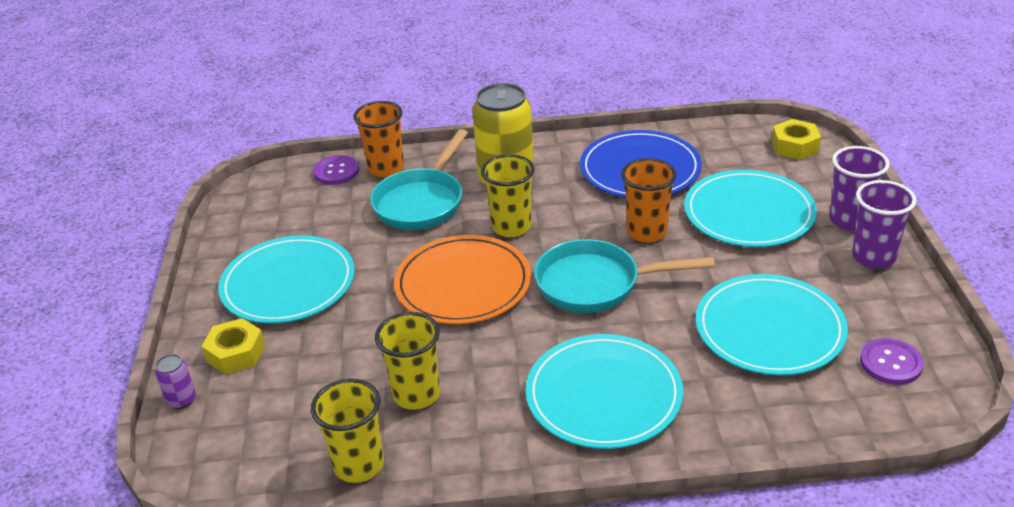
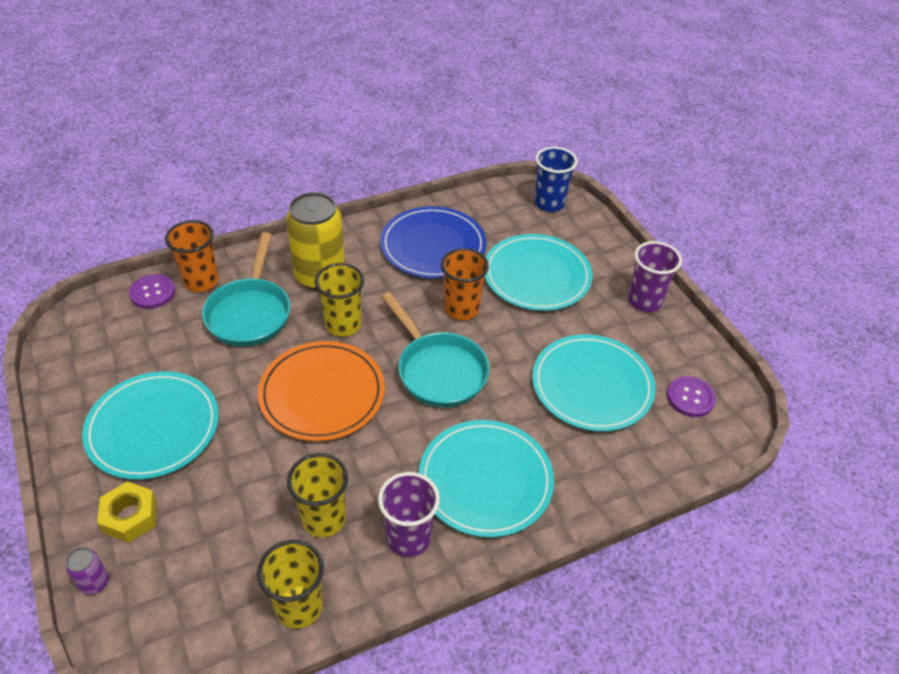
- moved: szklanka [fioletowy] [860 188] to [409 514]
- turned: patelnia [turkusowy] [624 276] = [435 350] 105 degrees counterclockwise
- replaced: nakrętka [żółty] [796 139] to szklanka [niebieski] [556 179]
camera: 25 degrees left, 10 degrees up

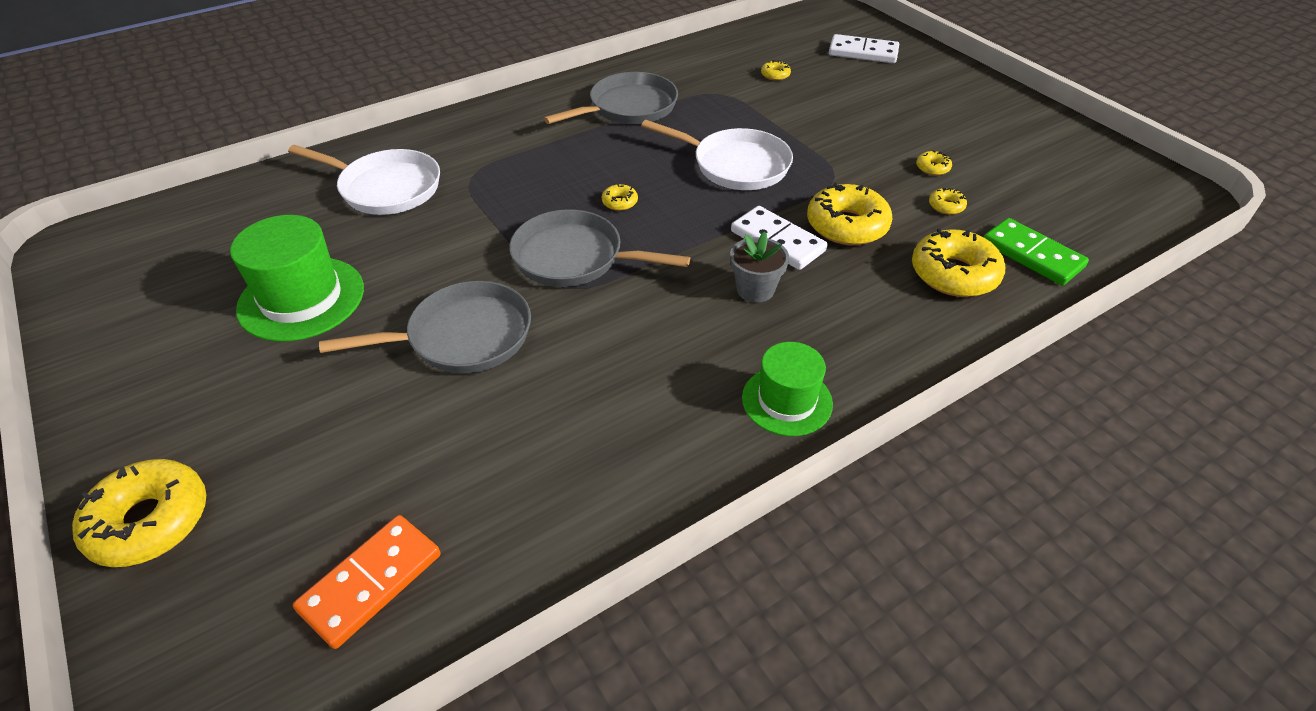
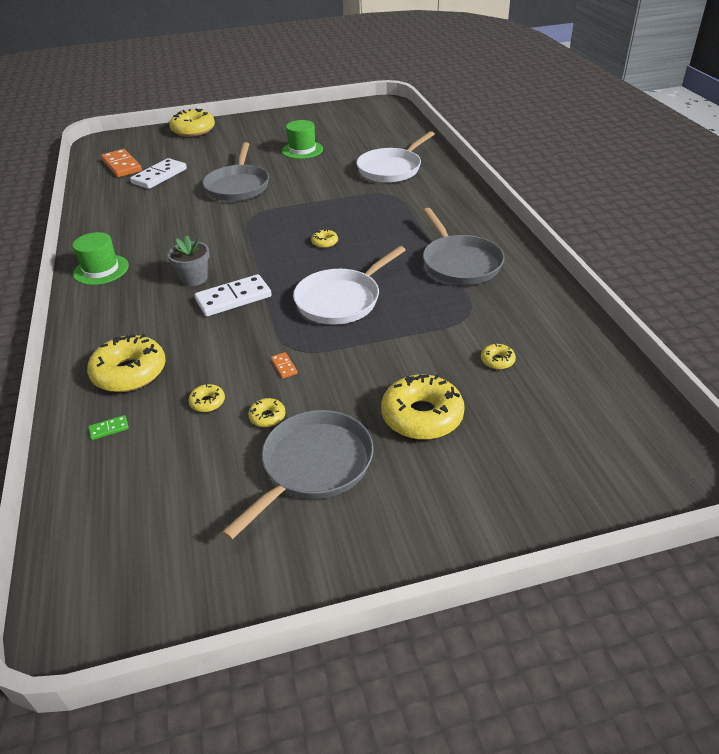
- resized: kostka domina [zielony] [1036 252] = [108 427] x0.43
- moved: kostka domina [biały] [864 48] to [158 173]
- moved: patelnia [szary] [600 248] to [297 475]
- added: kostka domina [pomarańczowy] [284 365]
- resized: kapelusz [zielony] [297 278] = [302 139] x0.66
- moved: donut [żółty] [849 213] to [423 407]
camera: 110 degrees right, 5 degrees down

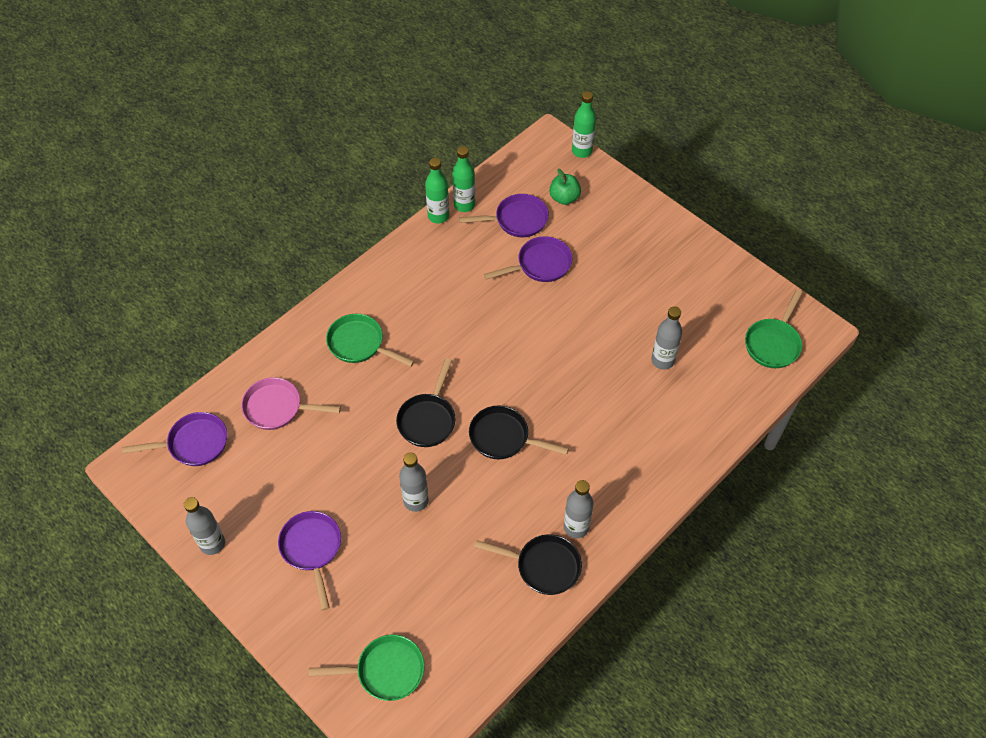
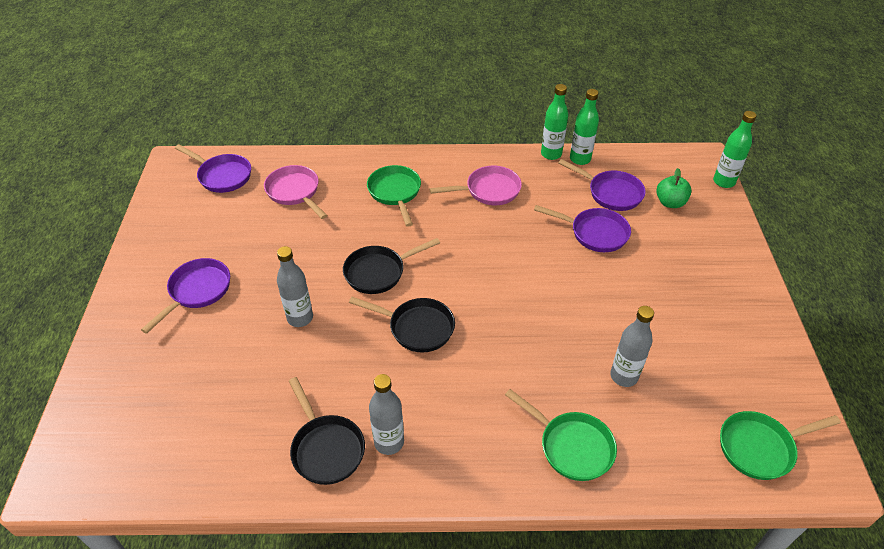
- turned: patelnia [czarny] [519 432] = [402 325] 135 degrees clockwise
- added: patelnia [różowy] [476 185]
- moved: patelnia [zielony] [367 668] to [561 435]
- removed: butelka [szary] [204 526]
camera: 45 degrees right, 10 degrees down

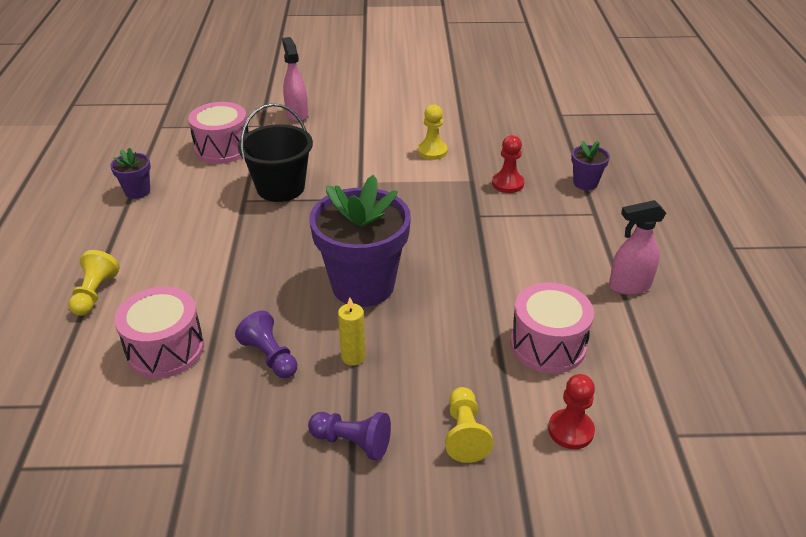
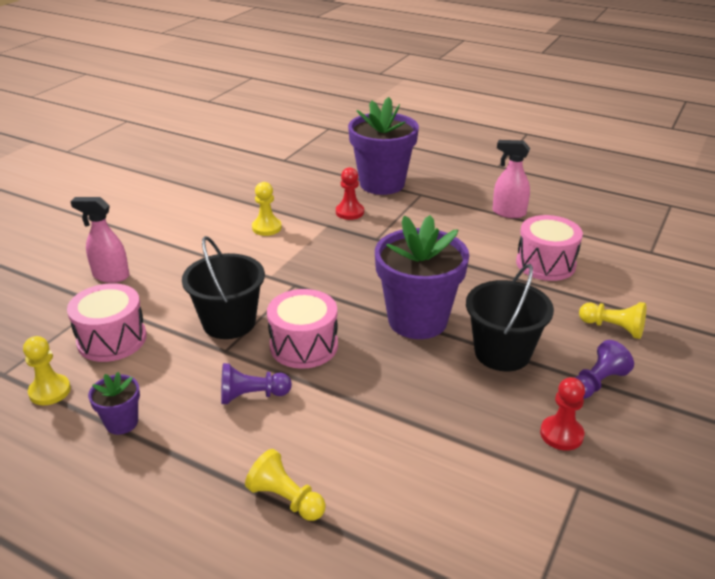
- added: pionek [żółty] [47 370]
- moved: pionek [fioletowy] [266 344] to [256 383]
- moved: bęben [różowy] [159 332] to [302 329]
- resized: doniczka [fioletowy] [590 165] = [383 146] x2.20
- replaced: świeca [żółty] [352 332] to wiadro [czarny] [510 318]
- turned: spryskiwacz [różowy] [637 247] = [511 179] 90 degrees clockwise
- moved: pionek [czerwony] [571 411] to [562 413]
camera: 60 degrees left, 5 degrees down

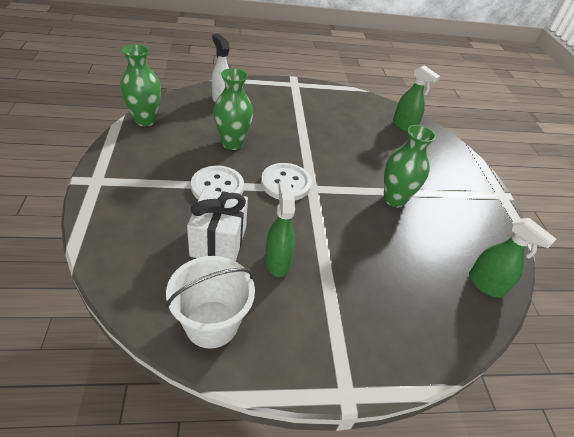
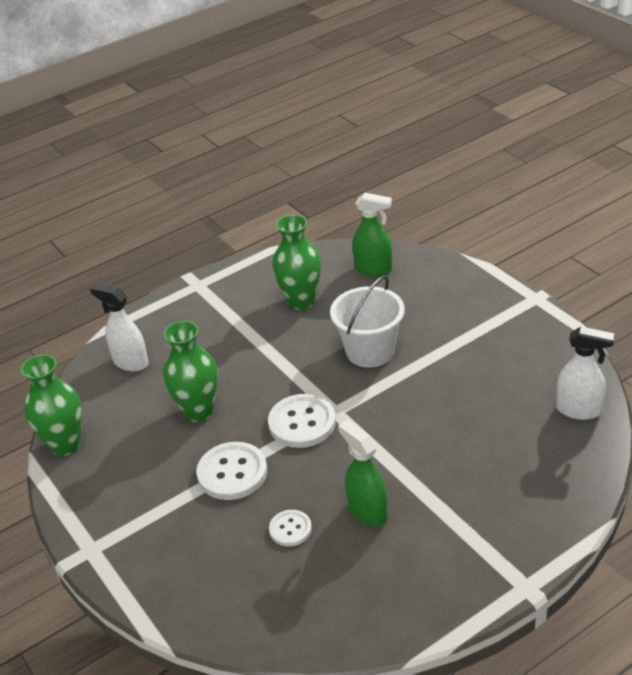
- replaced: prezent [biały] [217 225] to guzik [biały] [290 528]
- moved: wazon [zielony] [410 166] to [296 262]
- moved: wiadro [biały] [210 302] to [367 321]
- recoloured: spryskiwacz [zielony] [512 258] to spryskiwacz [biały] [585 373]
camera: 20 degrees left, 5 degrees down

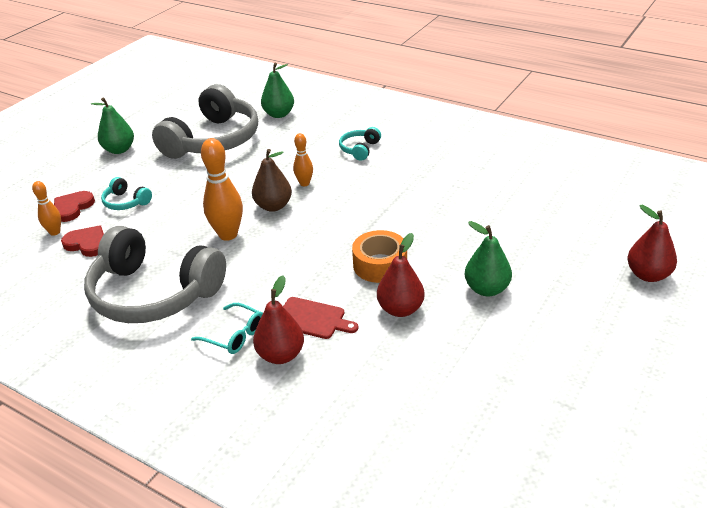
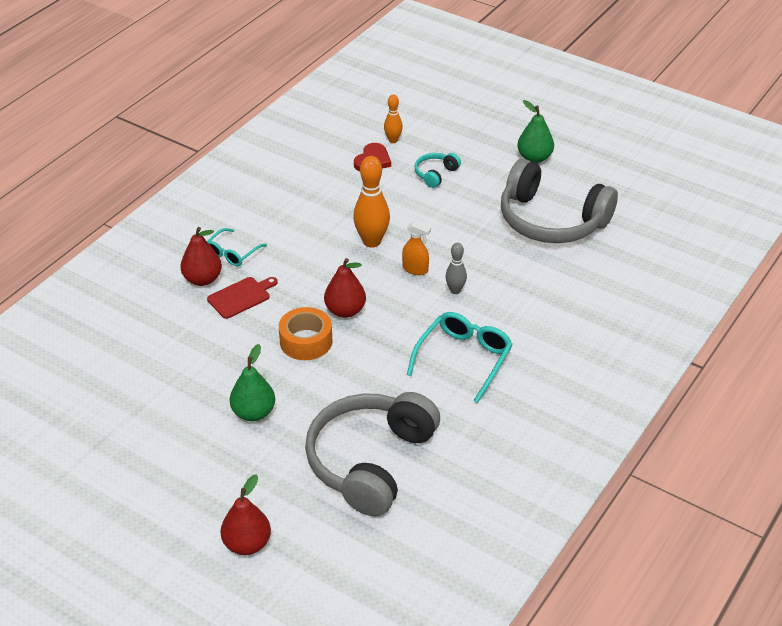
- turned: deska do krojenia [czerwony] [320 318] = [242 298] 150 degrees counterclockwise
- moved: słuchawki [szary] [155 274] to [372 454]
- moved: gruszka [czerwony] [401 275] to [345 288]
- replaced: gruszka [brązowy] [272 180] to spryskiwacz [pomarańczowy] [416 248]
- added: okulary [turkusowy] [460 357]
- recoloured: kręgiel [pomarańczowy] [303 159] to kręgiel [szary] [456 268]
- removed: serce [czerwony] [74 206]
- removed: gruszka [zielony] [277 90]
- removed: słuchawki [turkusowy] [360 144]
camera: 90 degrees right, 5 degrees up

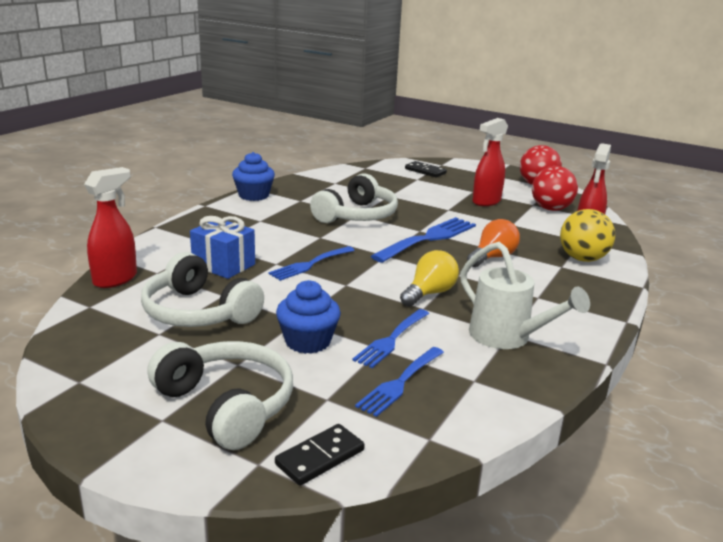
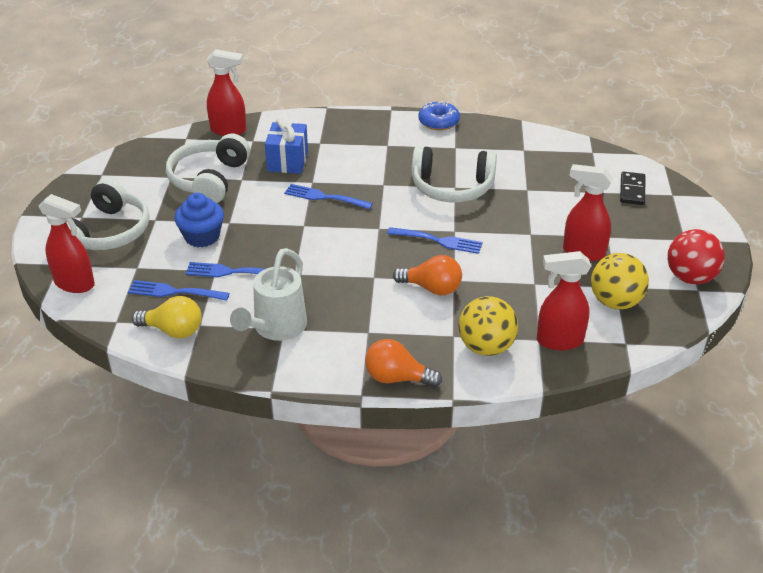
- replaced: kostka domina [czarny] [320 455] to spryskiwacz [czerwony] [66 243]
- moved: żarówka [żółty] [429 278] to [167 317]
- added: żarówka [pomarańczowy] [403 363]
- resized: widelec [niebieski] [423 240] = [435 240] x0.64
- replaced: muffinka [niebieski] [253 176] to donut [niebieski] [439 115]
- recoloured: piłka [czerwony] [555 188] to piłka [żółty] [620 281]
camera: 65 degrees right, 15 degrees up

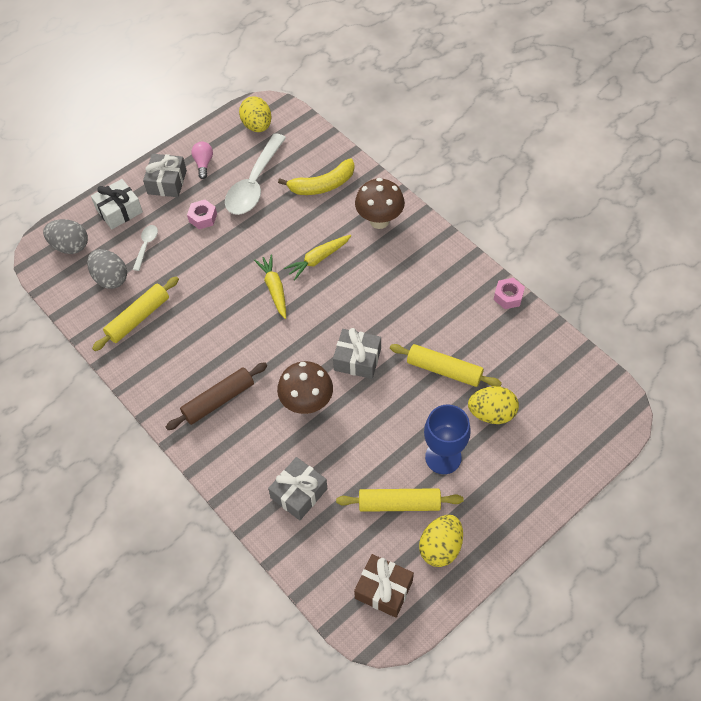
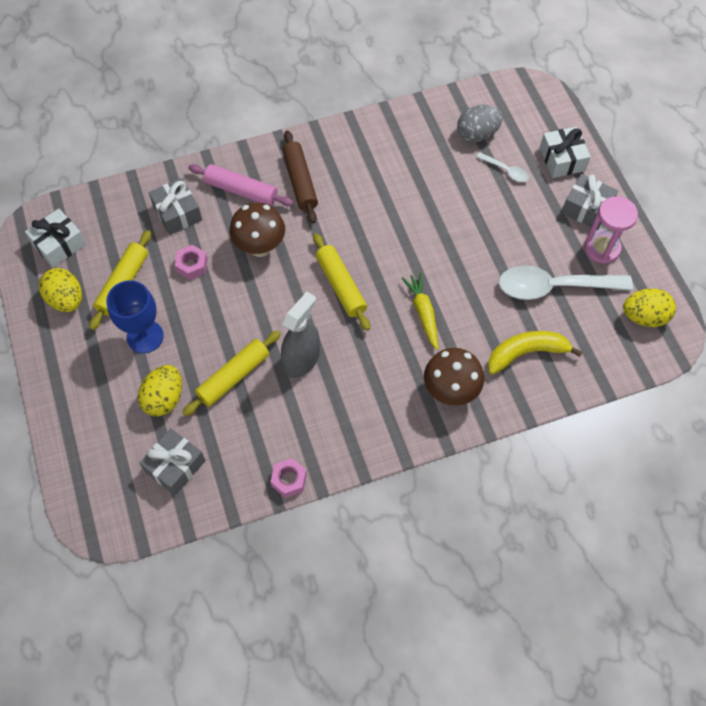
- recoloured: prezent [brązowy] [384 586] to prezent [biały] [55 238]
- moved: prezent [szary] [357 353] to [172 461]
- moved: nakrętka [różowy] [202 214] to [191 262]
- added: wałek do ciasta [różowy] [241 185]
- added: spryskiwacz [szary] [300 335]
- moved: wałek do ciasta [żółty] [135 313] to [341 282]
- turned: banan [żółty] [316 177] = [534 352] 75 degrees clockwise
- turned: łyżka [biały] [255 174] = [566 282] 45 degrees counterclockwise
- replaced: żarówka [różowy] [202 160] to klepsydra [różowy] [611 230]
- removed: jajko [szary] [65 236]
- removed: marchewka [żółty] [270 286]
camera: 110 degrees right, 5 degrees up

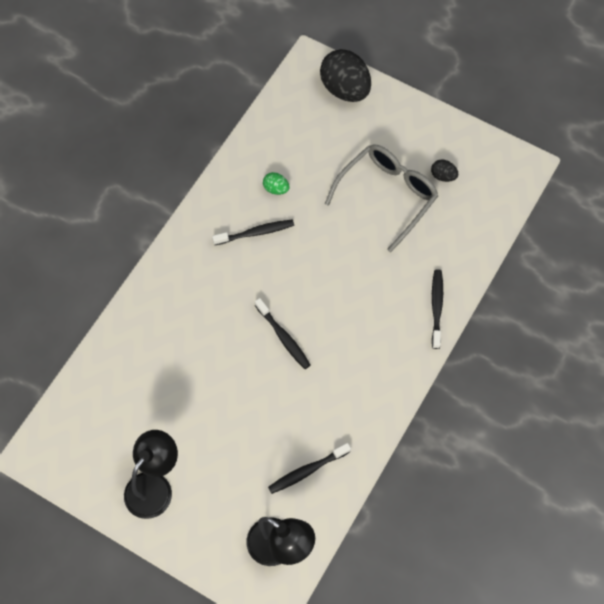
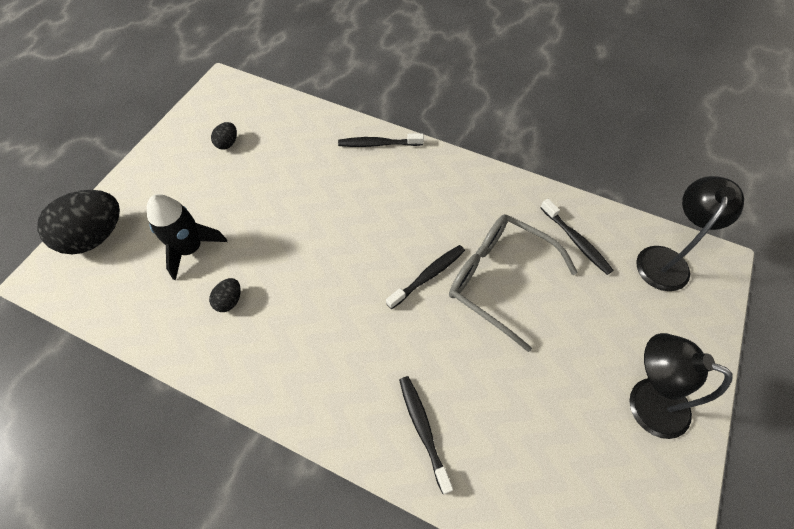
- added: rakieta [czarny] [187 237]
- recoloured: jajko [zielony] [276 183] to jajko [czarny] [225 295]
- moved: szczoteczka do zębów [czarny] [253 232] to [426 435]
- moved: okulary [szary] [381 198] to [513 283]
camera: 95 degrees left, 5 degrees down

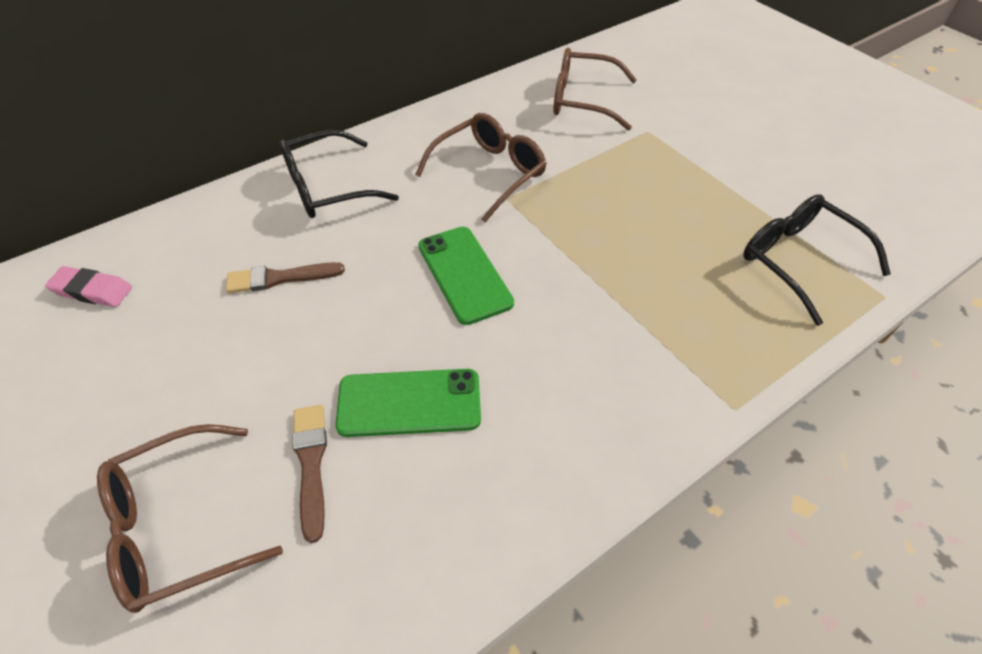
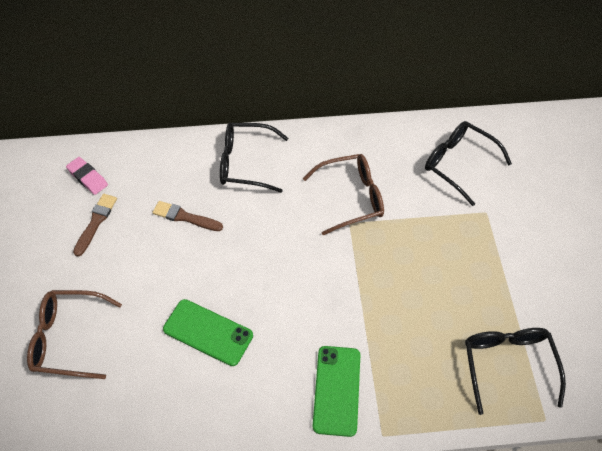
- moved: pędzel [brązowy] [309 474] to [95 225]
- moved: telefon [zielony] [466 276] to [336 391]
- recoloured: okulary [brązowy] [595 88] to okulary [czarny] [468 163]
camera: 30 degrees right, 5 degrees up

